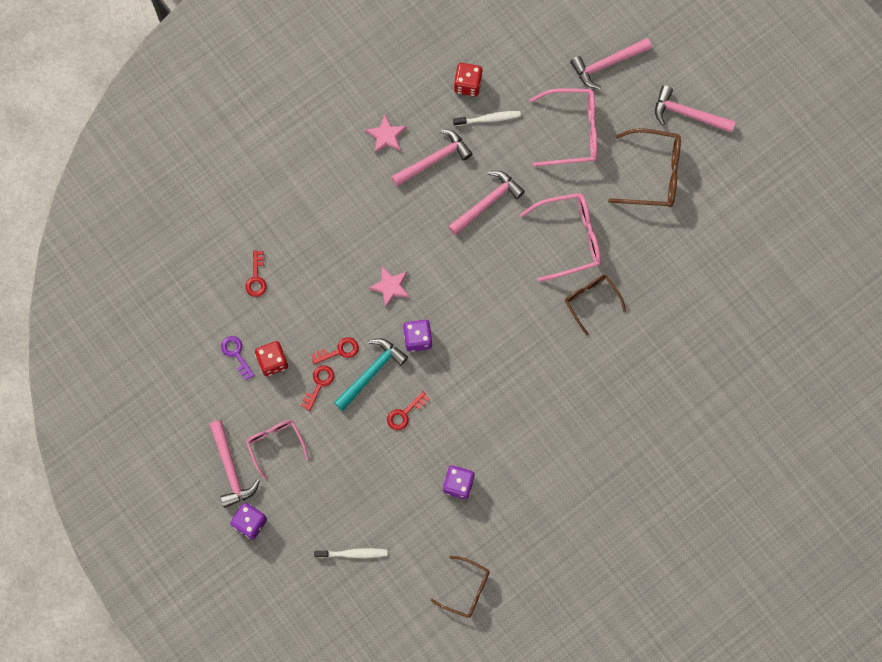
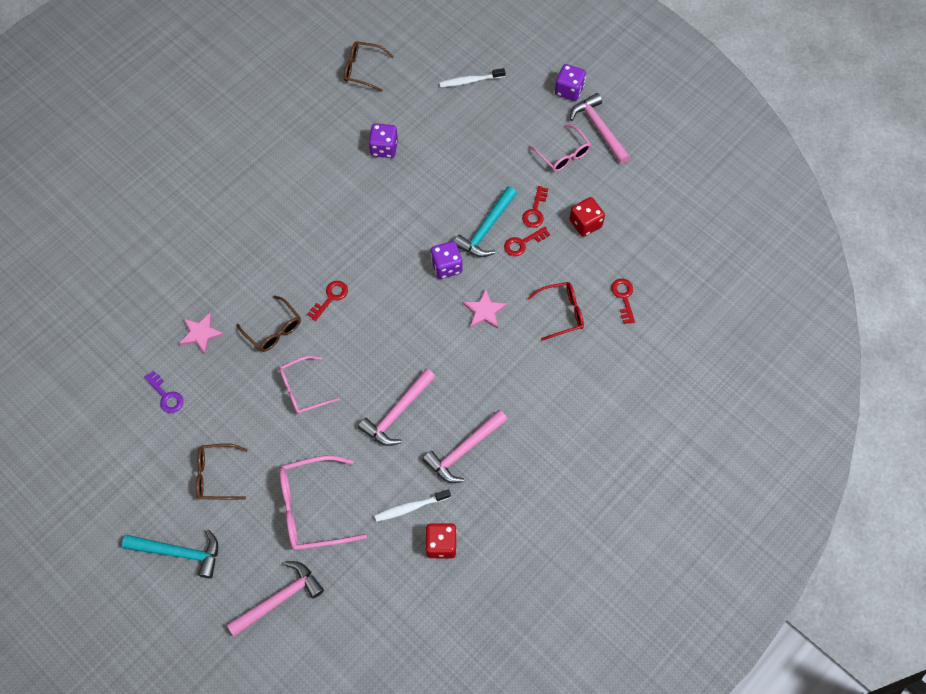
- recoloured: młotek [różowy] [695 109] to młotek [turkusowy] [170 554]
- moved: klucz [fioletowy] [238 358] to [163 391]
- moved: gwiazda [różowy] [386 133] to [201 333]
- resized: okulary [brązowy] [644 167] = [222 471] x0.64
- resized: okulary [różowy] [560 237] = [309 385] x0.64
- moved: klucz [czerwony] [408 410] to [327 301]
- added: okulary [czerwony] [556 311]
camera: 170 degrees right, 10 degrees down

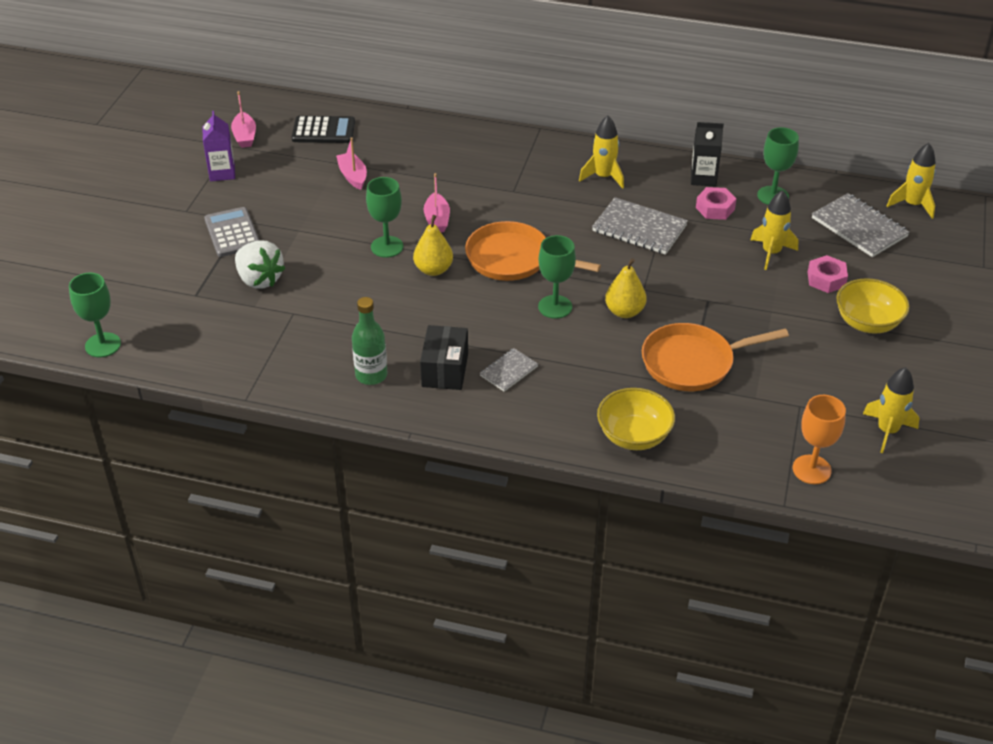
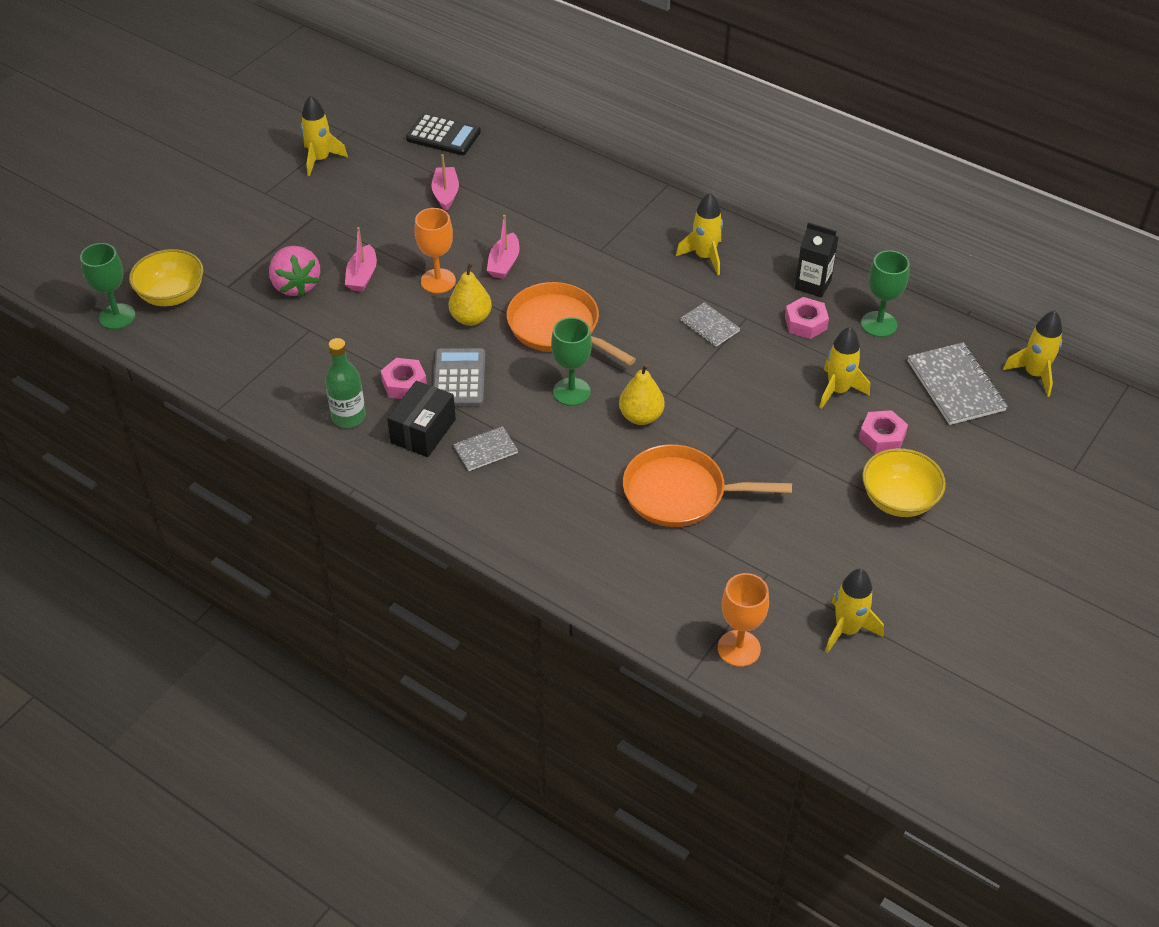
- moved: miska [żółty] [636 419] to [166 277]
- recoloured: truskawka [biały] [260 265] to truskawka [różowy] [294 271]
- replaced: karton mleka [fioletowy] [218 146] to rakieta [żółty] [324 135]
- moved: łódka [różowy] [243 119] to [361 259]
- added: nakrętka [różowy] [404 378]
- recoloured: kielich [zielony] [385 217] to kielich [pomarańczowy] [435 250]
- moved: kalkulator [szary] [232 232] to [459 377]
- resized: zeszyt [szary] [640 226] = [710 324] x0.56
camera: 20 degrees right, 5 degrees up

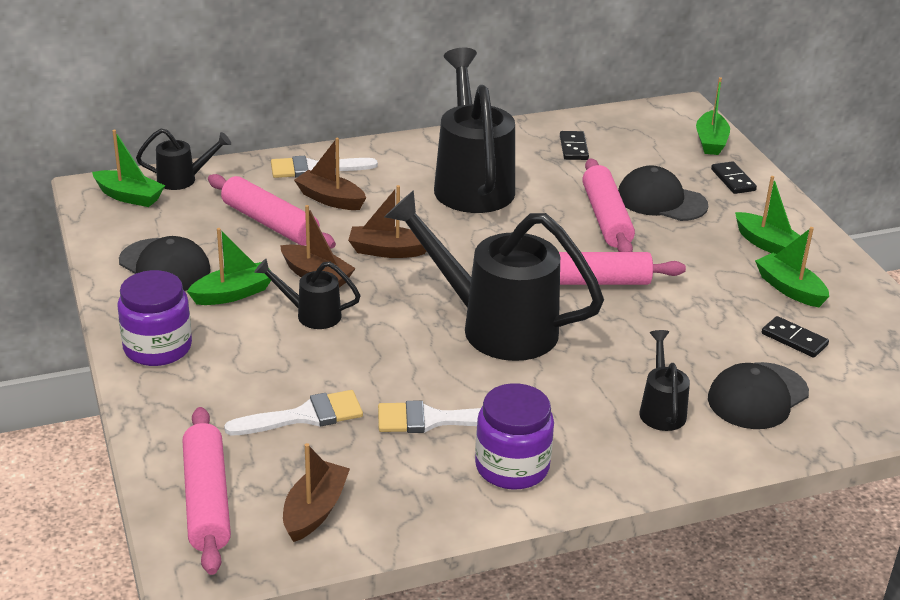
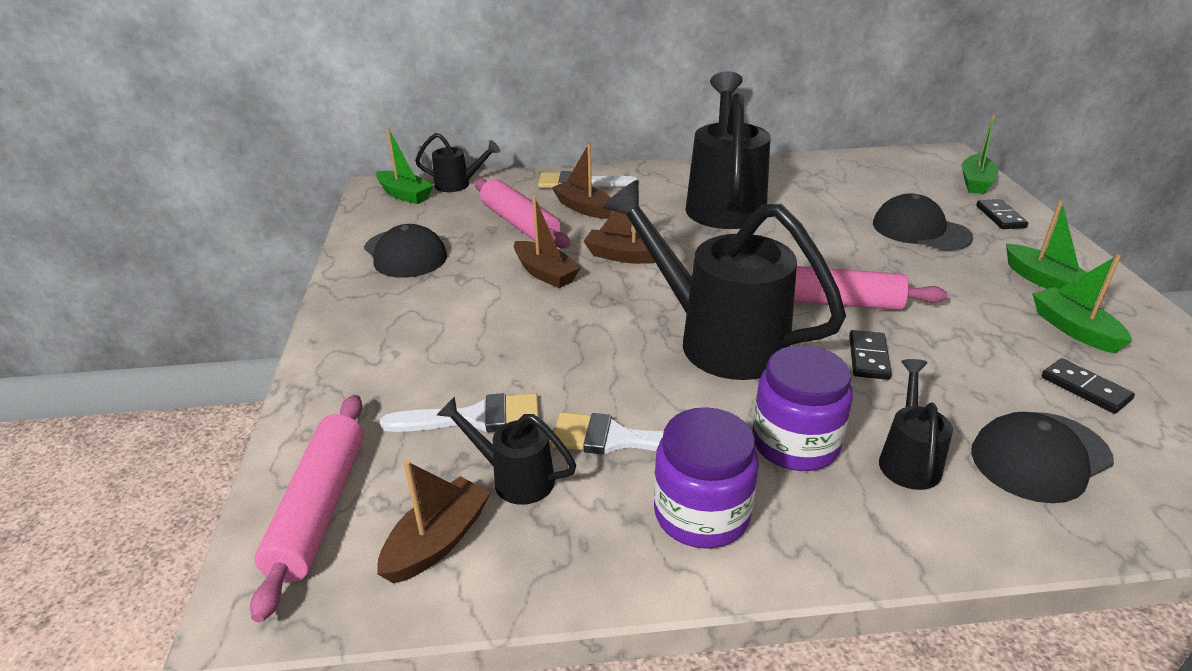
- moved: konewka [czarny] [307 294] to [506 451]
- moved: słoik [fioletowy] [154 318] to [802 408]
- moved: kostka domina [czarny] [574 145] to [870 355]
- removed: łódka [zielony] [229 266]
- removed: wałek do ciasta [różowy] [608 205]
camera: 15 degrees right, 0 degrees up

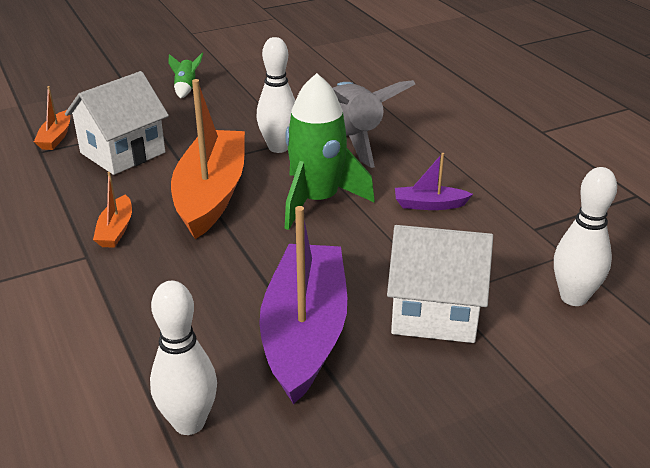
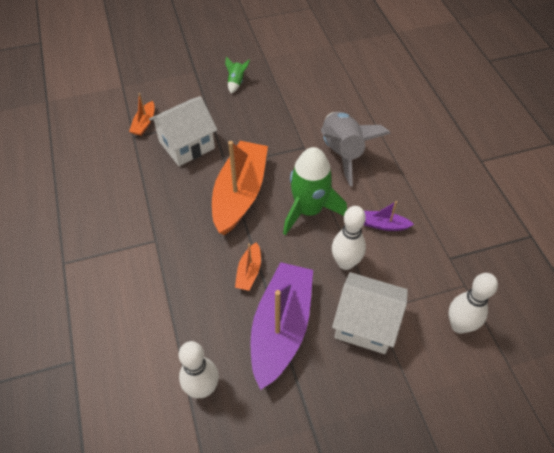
- moved: łódka [pomarańczowy] [112 210] to [248 266]
- moved: kręgiel [biały] [276 95] to [349 238]
camera: 10 degrees right, 20 degrees up

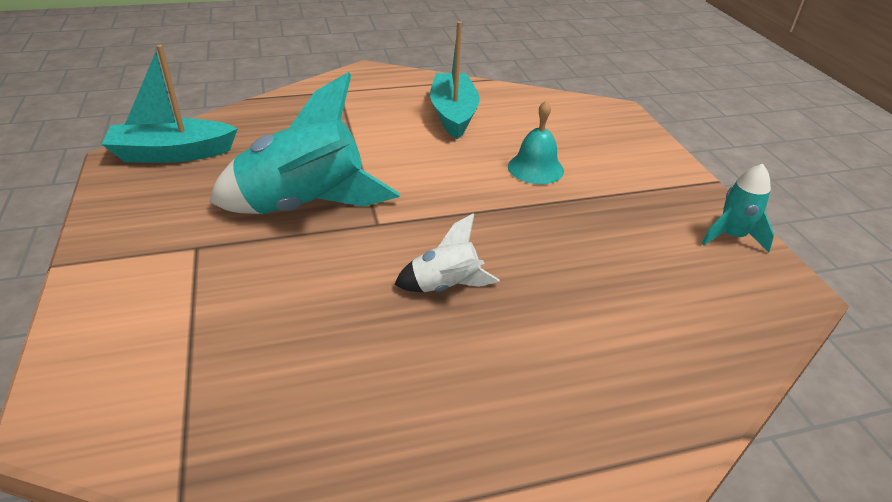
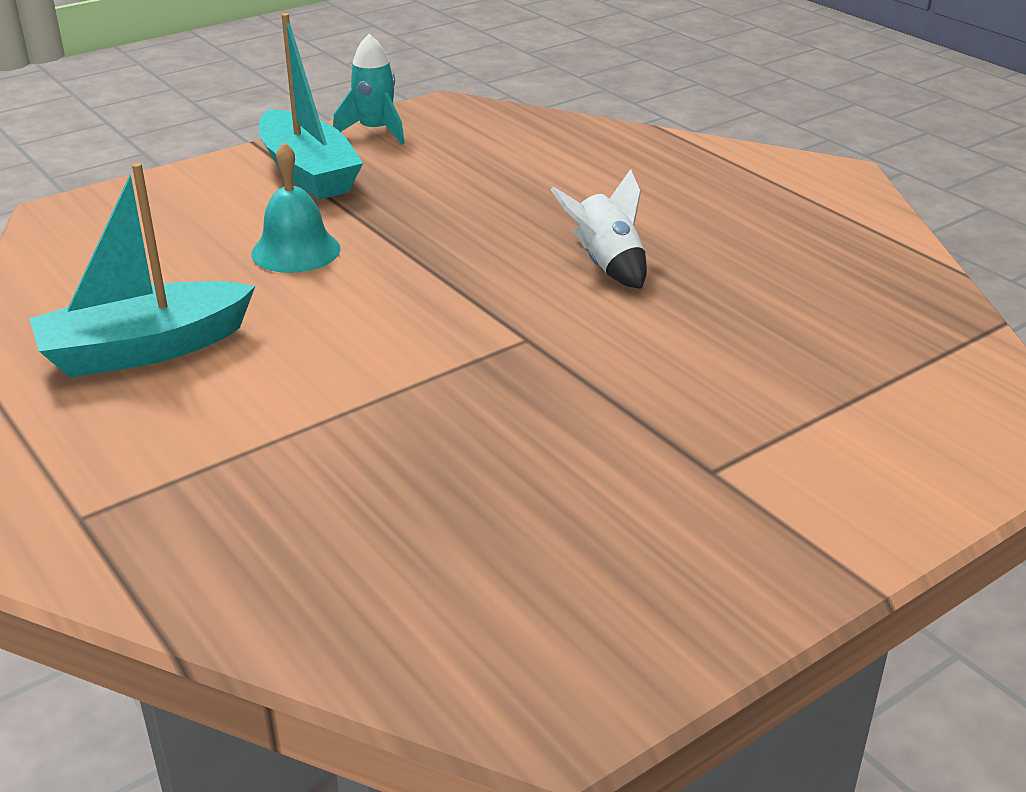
- moved: łódka [turkusowy] [169 104] to [311 106]
- removed: rakieta [turkusowy] [305 143]
camera: 110 degrees left, 5 degrees down

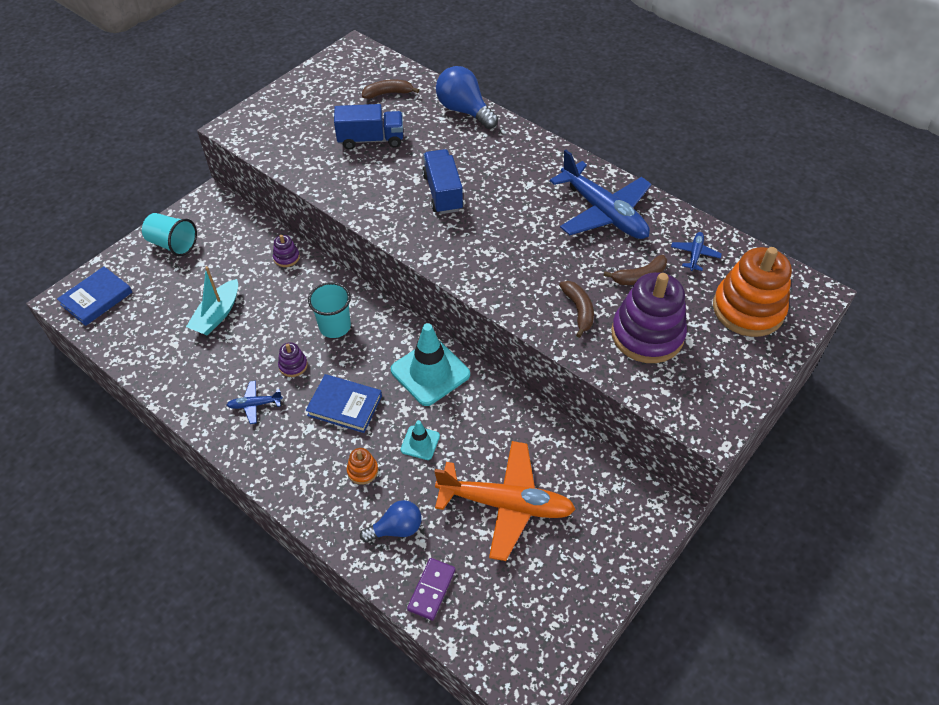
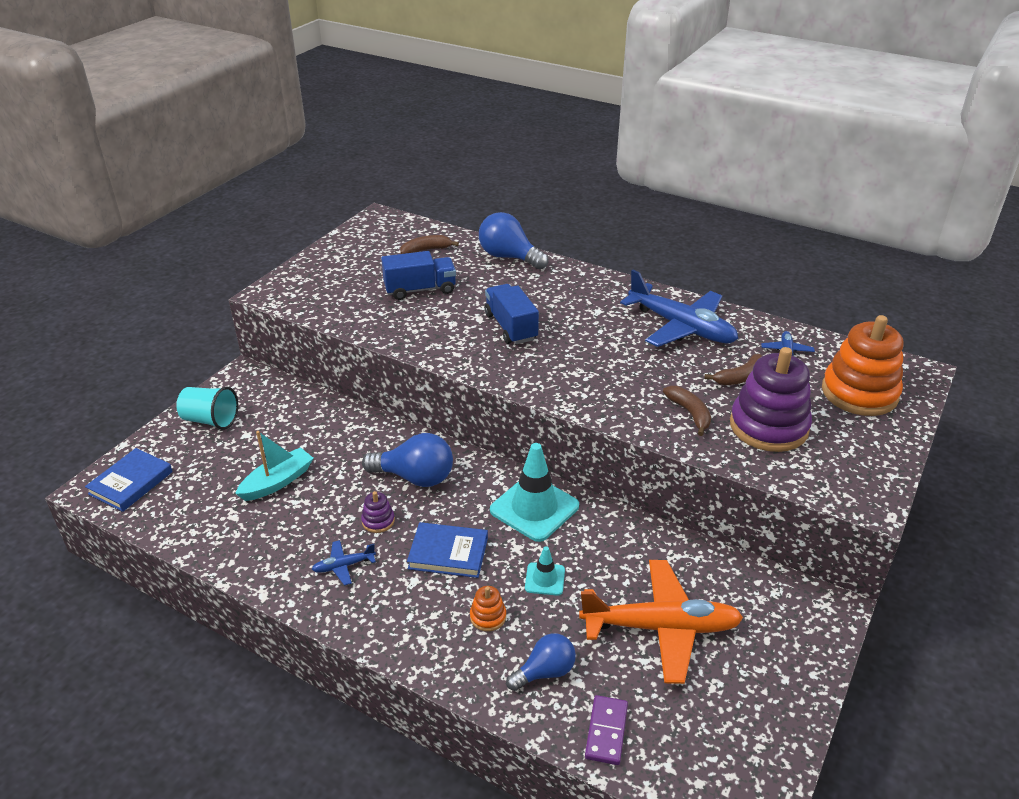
- turned: łódka [turkusowy] [212 301] = [274 466] 150 degrees counterclockwise
- replaced: szklanka [turkusowy] [329 310] to żarówka [niebieski] [407 460]
- removed: zabawka nakładanka [fioletowy] [286 251]
camera: 10 degrees left, 15 degrees down

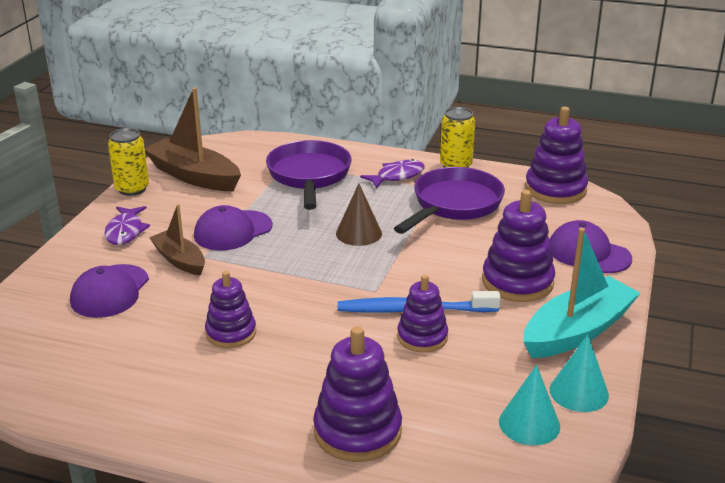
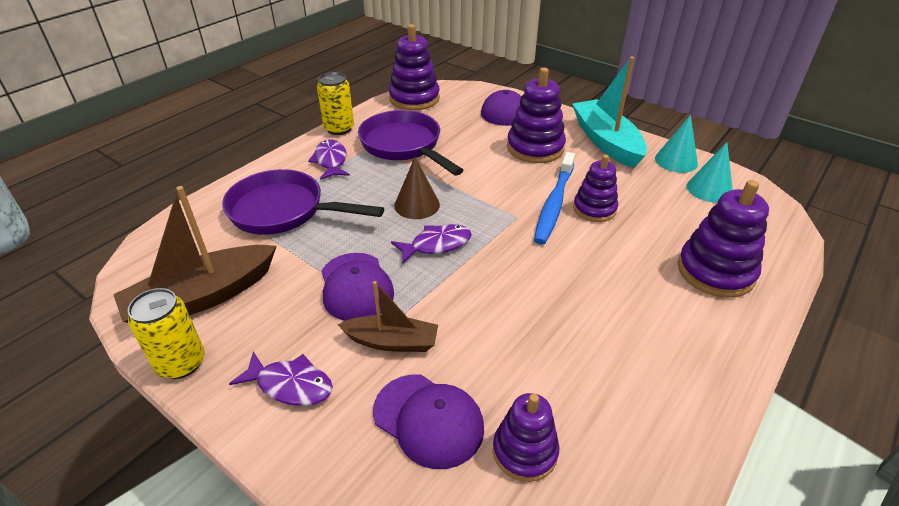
- turned: łódka [brązowy] [177 239] = [387 316] 150 degrees counterclockwise
- added: ryba [fioletowy] [431 244]
- moved: zabawka nakładanka [fioletowy] [230 309] to [526 437]
camera: 70 degrees left, 10 degrees up

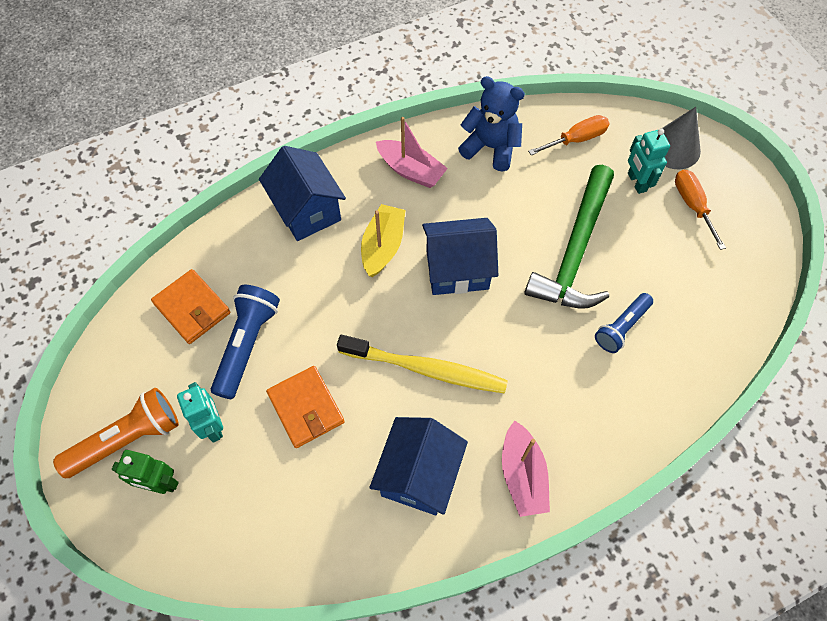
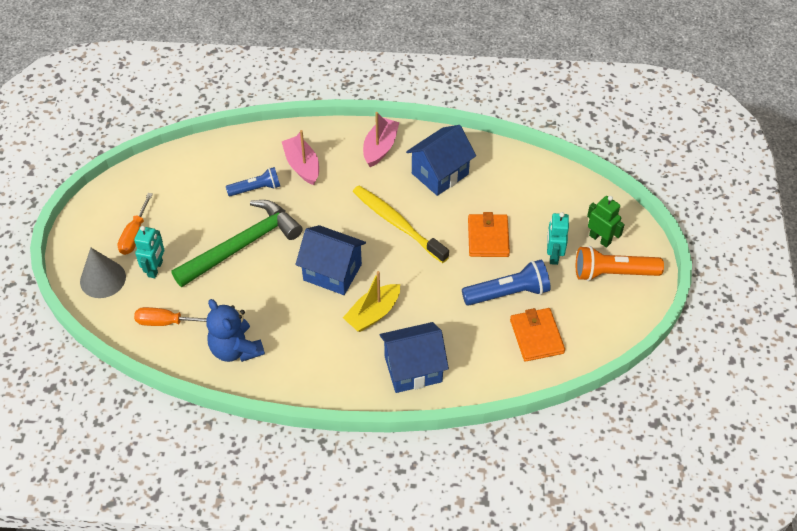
- moved: łódka [różowy] [412 152] to [300 157]
- turned: domek [niebieski] [302 193] = [414 357] 75 degrees clockwise
- turned: latarka [niebieski] [245 342] = [506 283] 150 degrees counterclockwise
camera: 150 degrees left, 10 degrees down

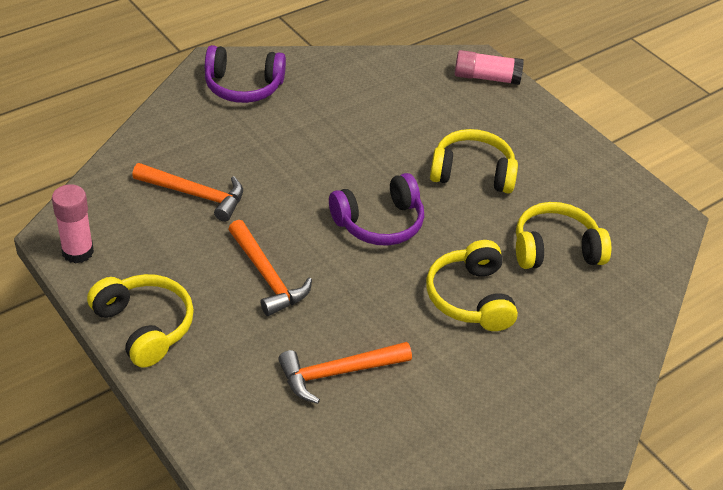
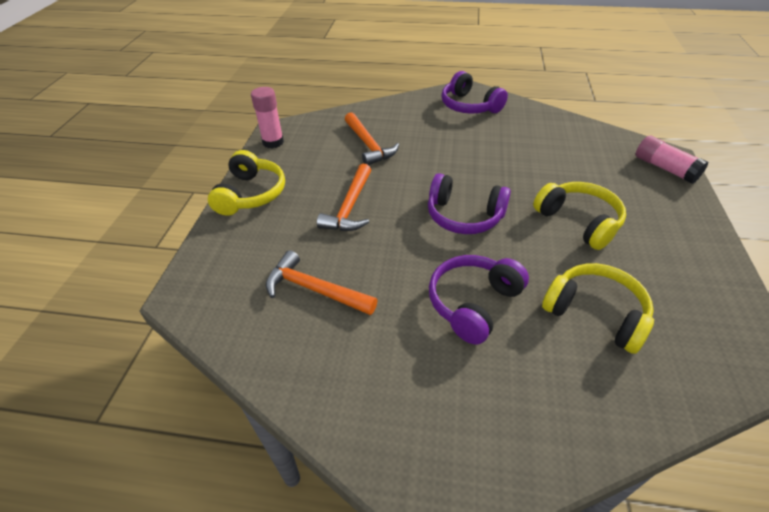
- recoloured: słuchawki [żółty] [472 285] to słuchawki [fioletowy] [479 300]
camera: 50 degrees right, 0 degrees up

